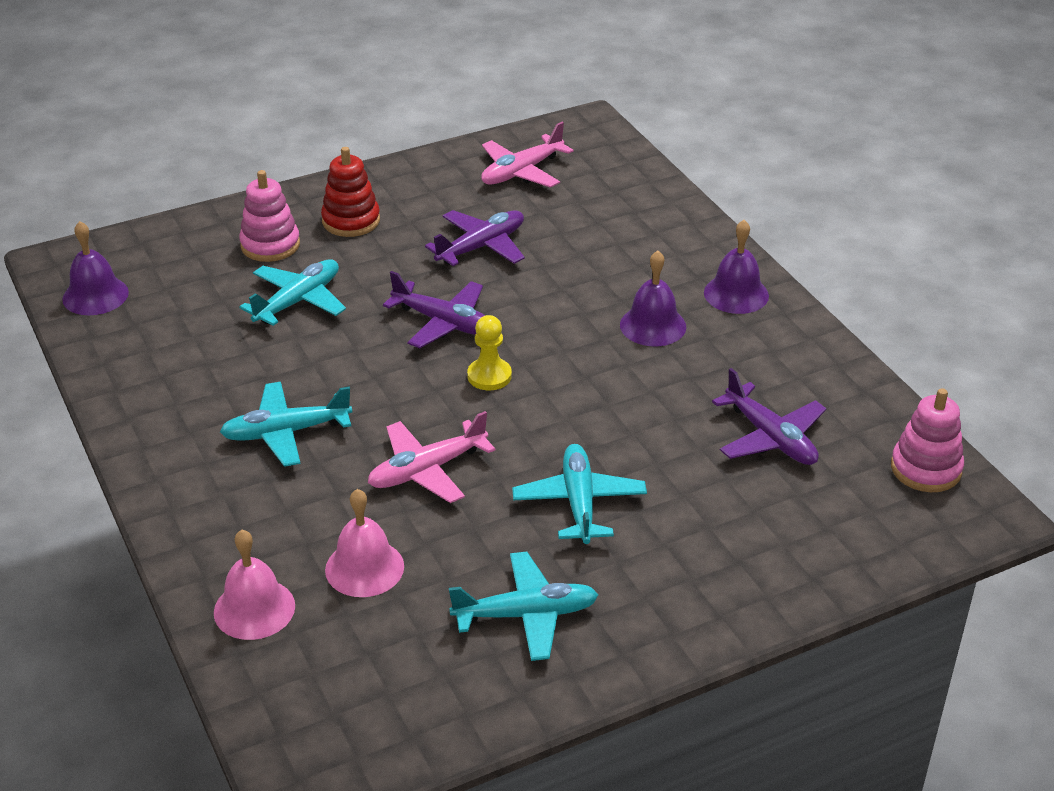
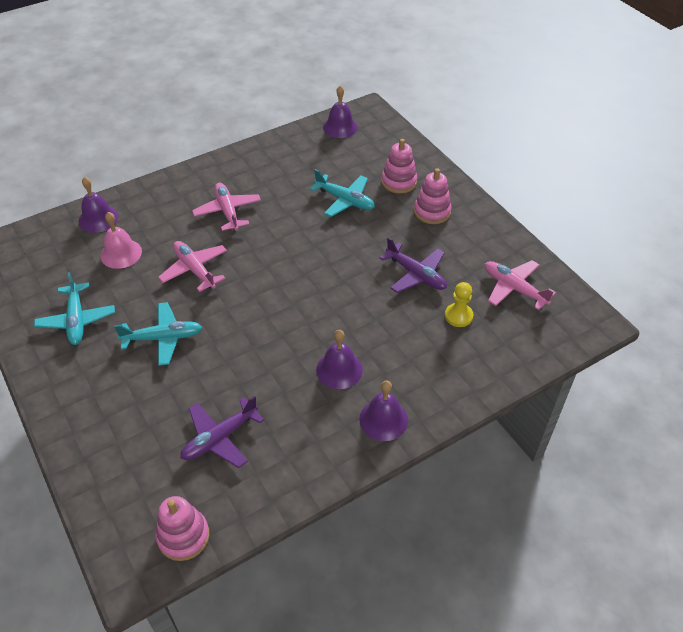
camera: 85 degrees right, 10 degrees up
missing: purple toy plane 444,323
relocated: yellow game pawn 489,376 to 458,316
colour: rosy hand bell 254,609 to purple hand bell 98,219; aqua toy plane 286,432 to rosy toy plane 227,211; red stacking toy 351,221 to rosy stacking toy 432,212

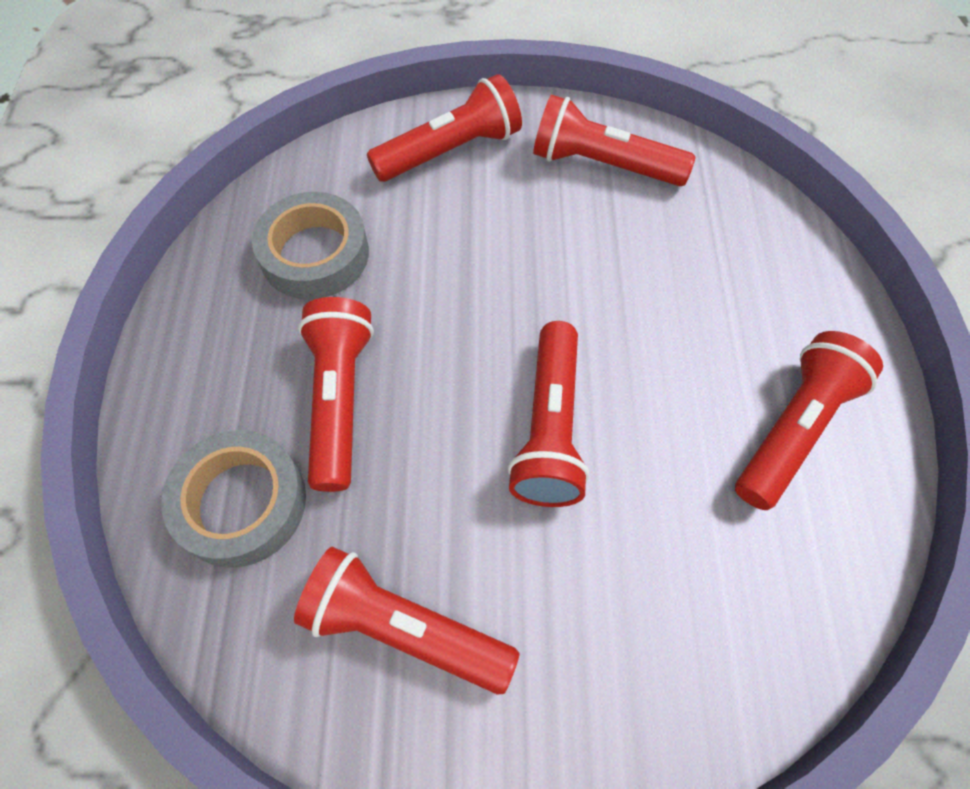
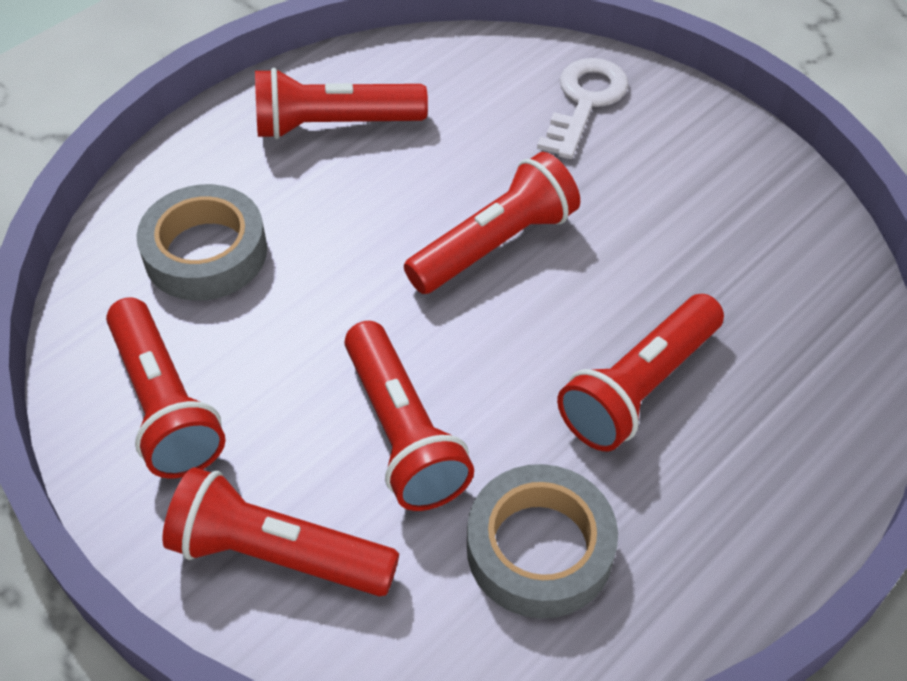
camera: 135 degrees left, 10 degrees down
appeared: pure white door key 585,101
relocated: ash-grey sticky tape 241,503 to 206,252; red torch 404,628 to 402,433

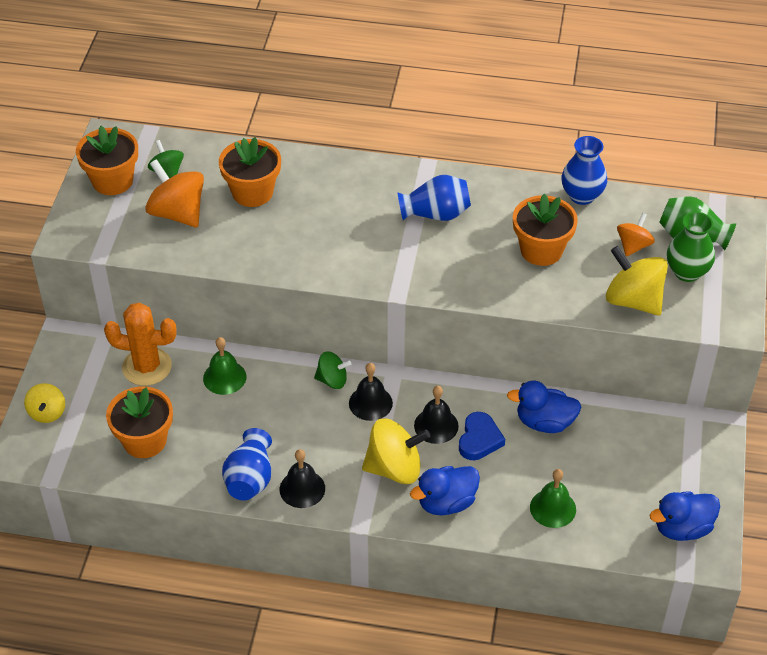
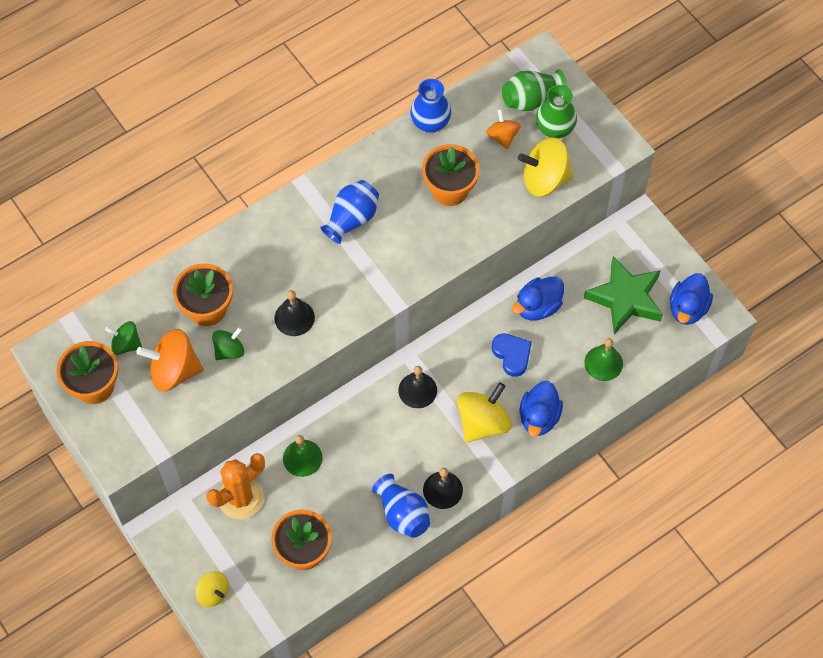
camera: 45 degrees left, 15 degrees up
appeared: green star shape 625,298
relocated: green toy top 332,380 to 229,350; ebony hand bell 436,425 to 294,318

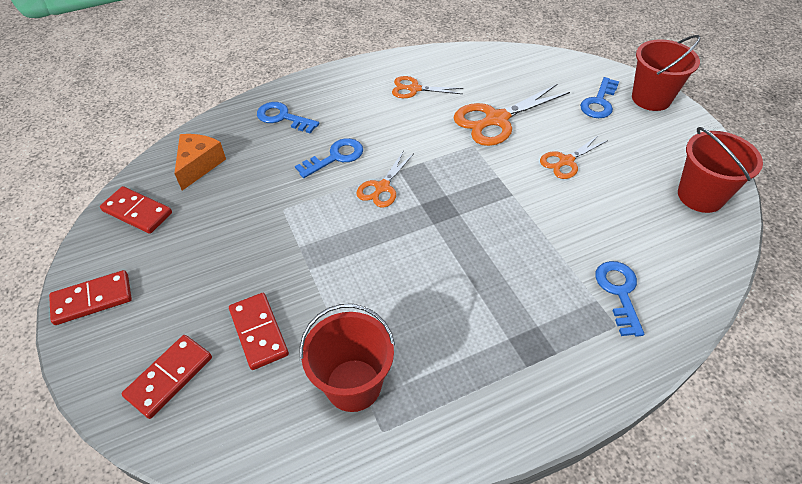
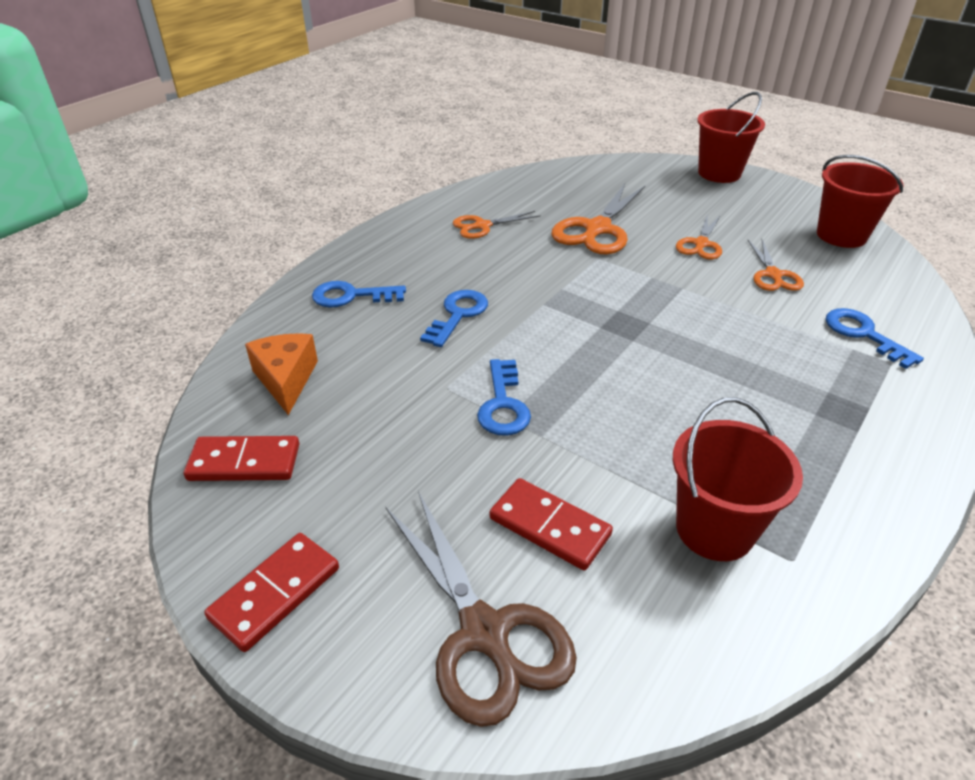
camera: 30 degrees left, 10 degrees down
relocated: blue door key 599,102 to 503,404; orange-coloured shears 382,187 to 773,275
exchanged: red domino 169,377 to brown shears 484,632

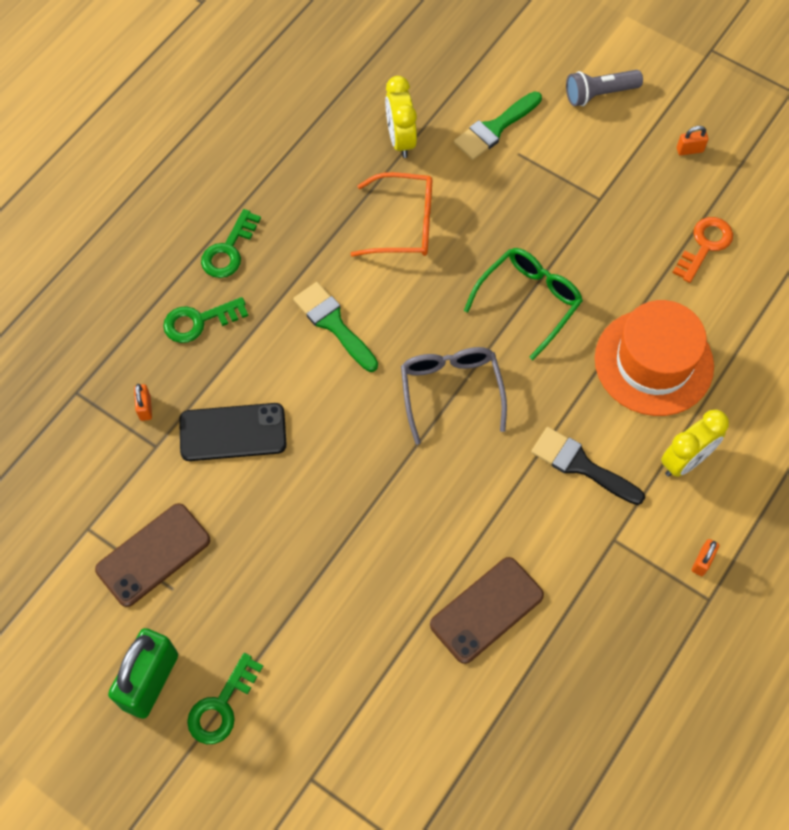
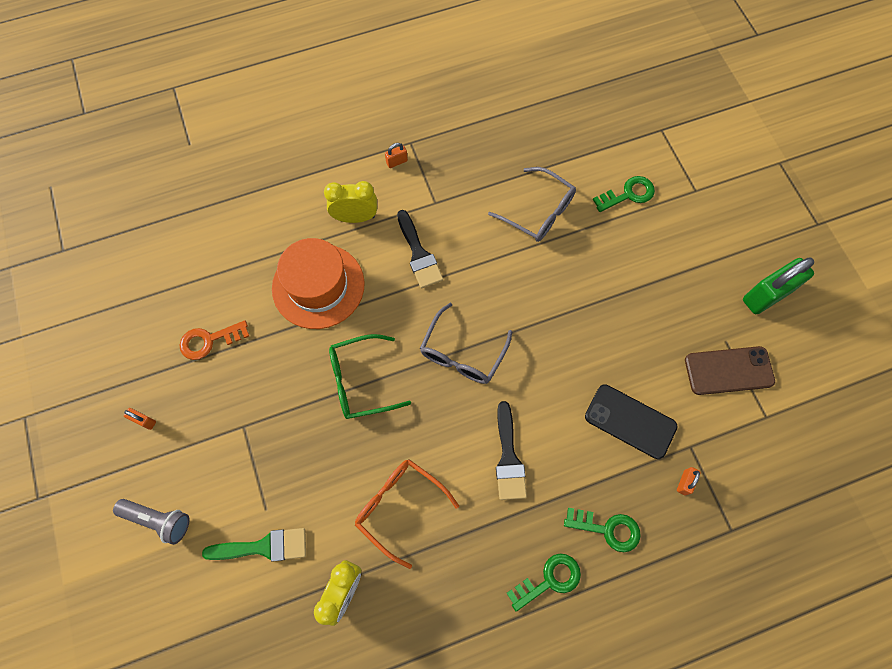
camera: 145 degrees left, 5 degrees up
relocated: green door key 221,706 to 628,194
exchanged: brown mobile phone 486,610 to ash-grey eyeglasses 539,212
colour: green paintbrush 333,324 to ebony paintbrush 508,458

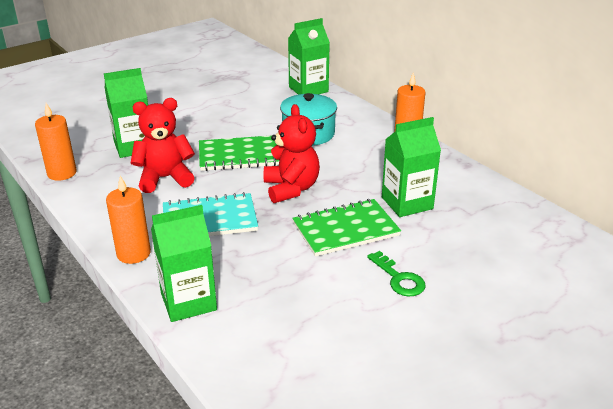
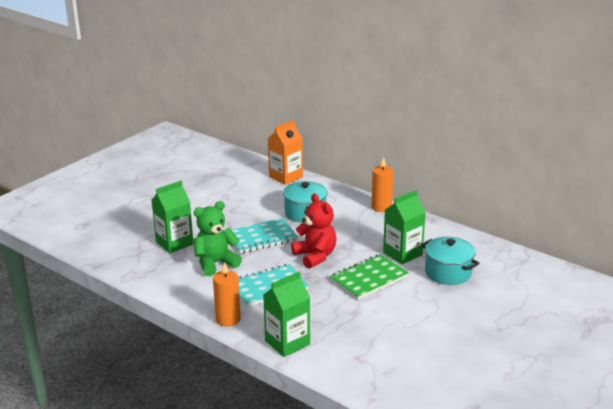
camera: 15 degrees left, 5 degrees down
missing: orange-coloured wax candle 62,173; green door key 399,278
appeared: aqua cooking pot 448,272
colour: red teddy 165,178 to green teddy 215,263; green notebook 239,155 to aqua notebook 262,237; green carton 308,89 to orange-coloured carton 286,177

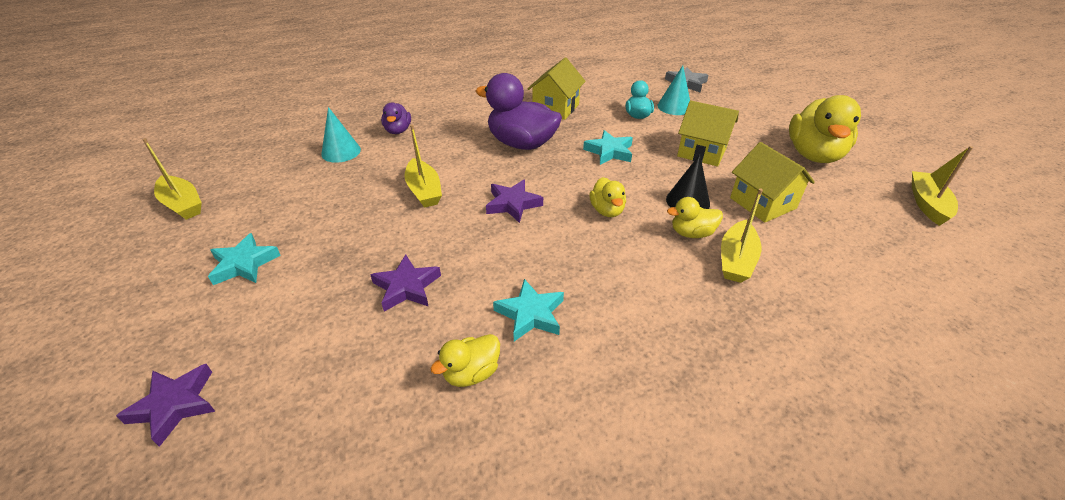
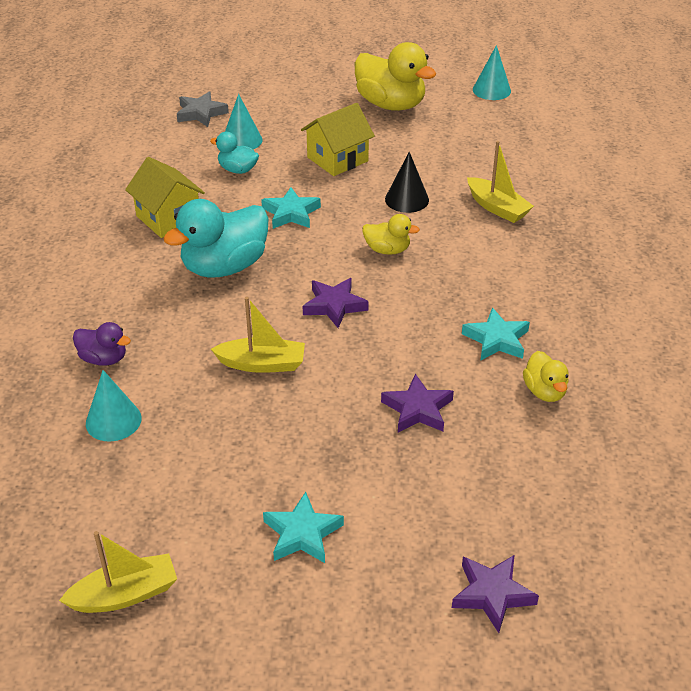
camera: 65 degrees left, 0 degrees up
missing: yellow toy duck 691,233; yellow house 762,203
exchanged: yellow sailboat 927,204 to aqua cone 491,90
colour: purple toy duck 521,144 to aqua toy duck 224,267

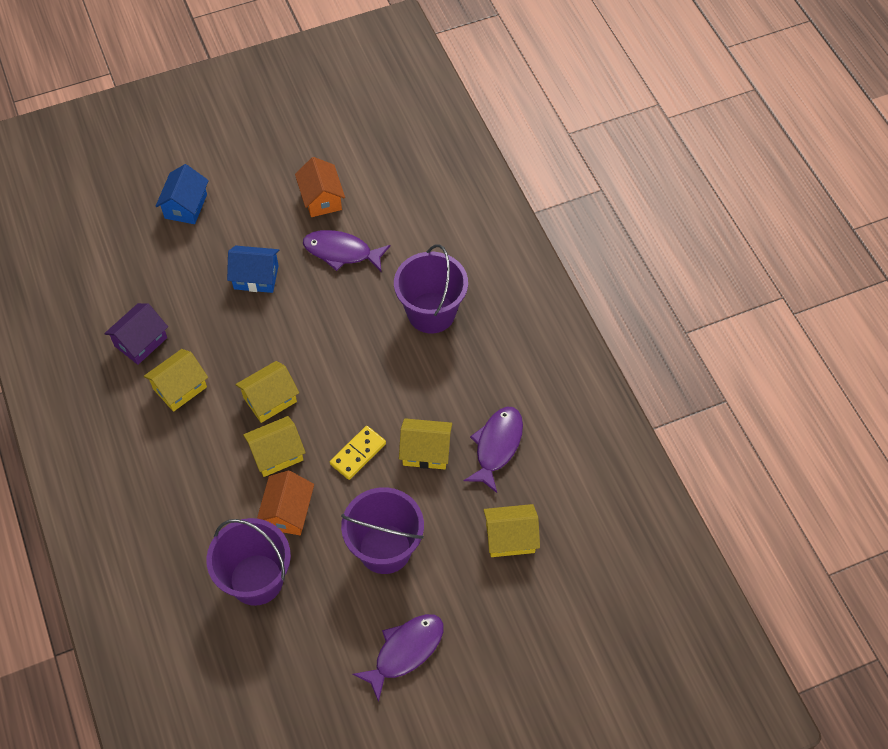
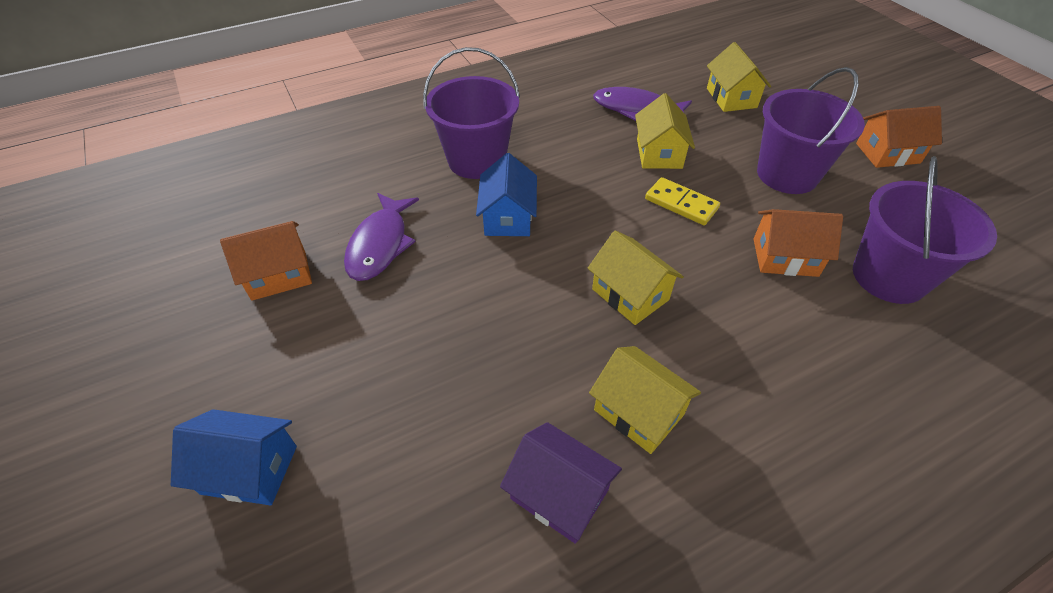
camera: 95 degrees left, 10 degrees down
missing: yellow house 277,454
relocated: blue house 256,277 to 508,217
exchanged: purple toy fish 405,651 to orange-coloured house 887,153

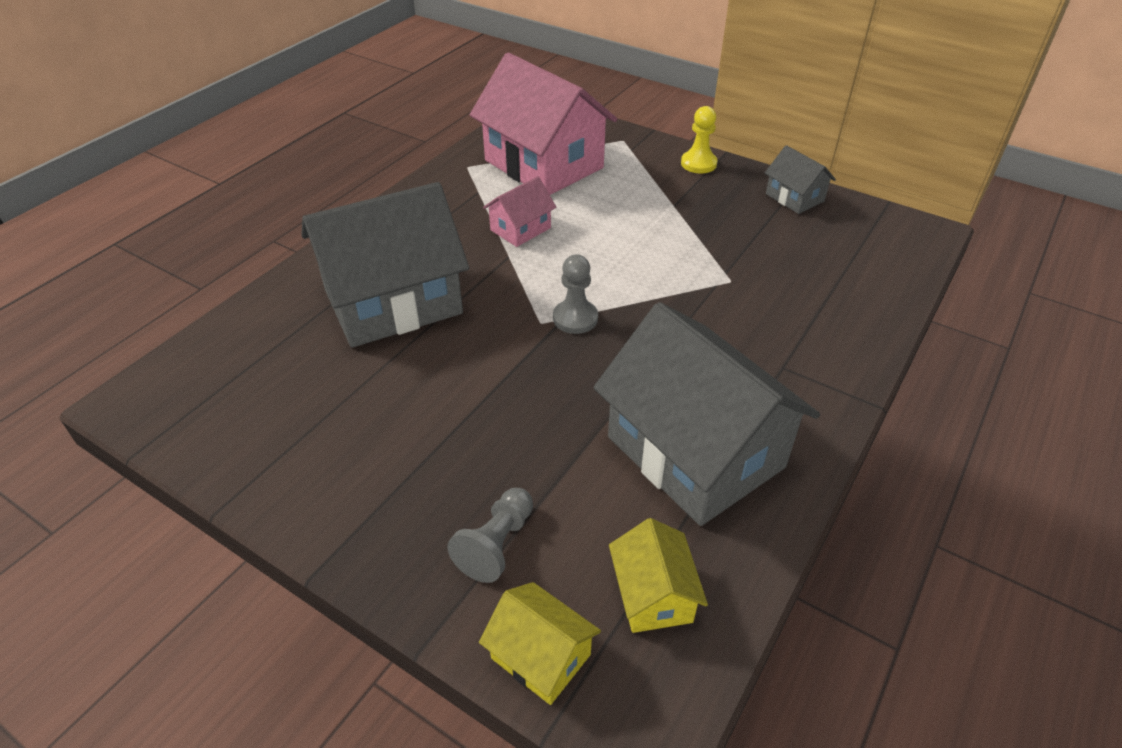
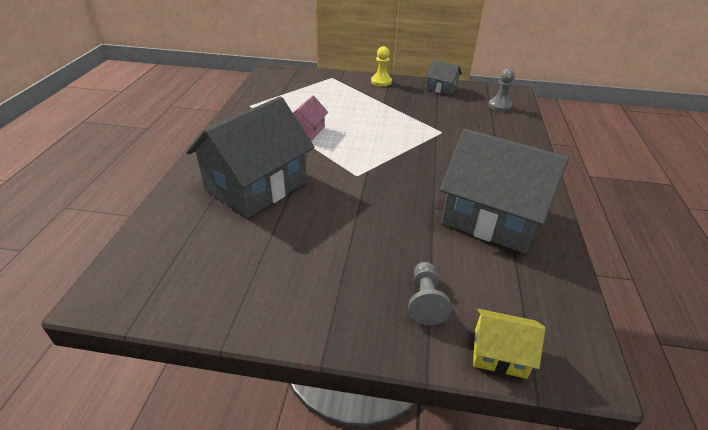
camera: 25 degrees left, 5 degrees down
missing: rosy house 543,164; yellow house 653,595
relocated: ash-grey game pawn 575,318 to 499,106

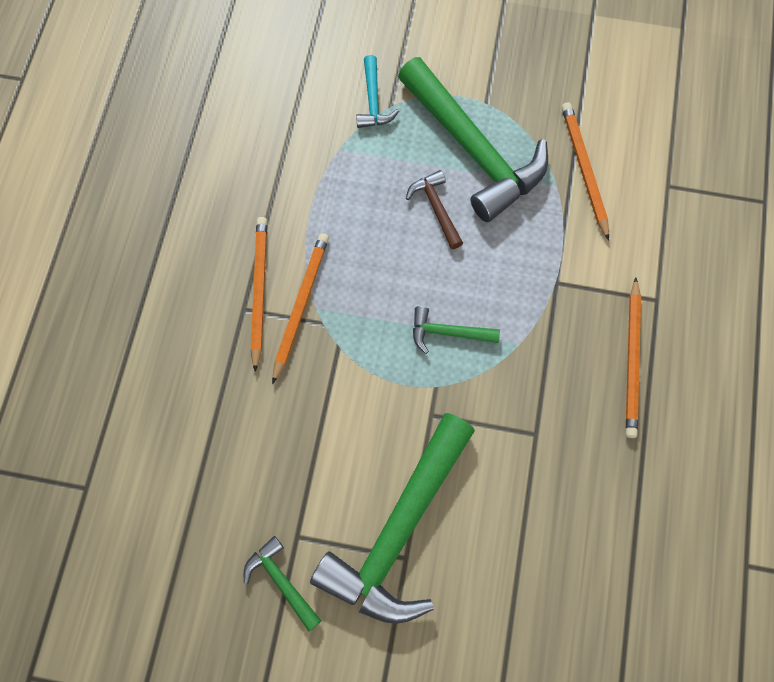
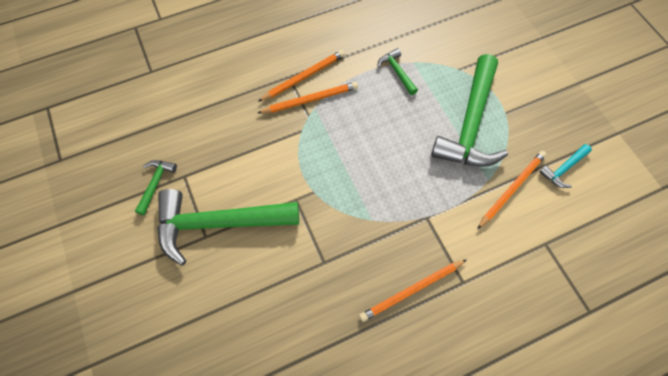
camera: 55 degrees right, 5 degrees down
missing: brown carpenter's hammer 436,208
relocated: green carpenter's hammer 448,333 to 397,72; aqua carpenter's hammer 373,101 to 563,169

